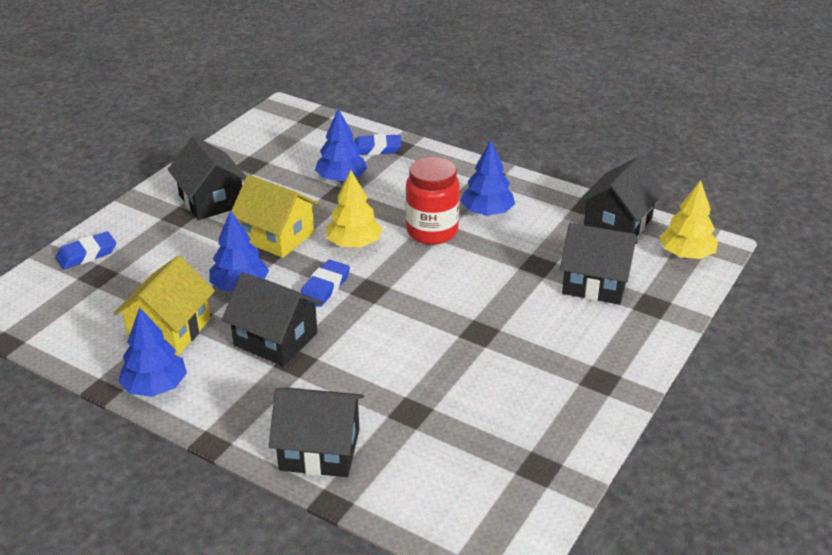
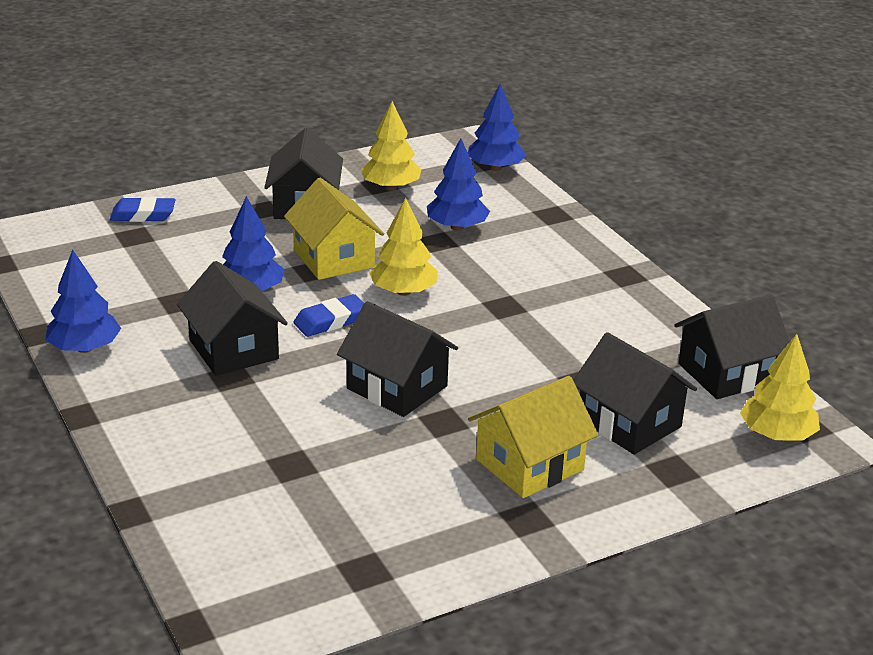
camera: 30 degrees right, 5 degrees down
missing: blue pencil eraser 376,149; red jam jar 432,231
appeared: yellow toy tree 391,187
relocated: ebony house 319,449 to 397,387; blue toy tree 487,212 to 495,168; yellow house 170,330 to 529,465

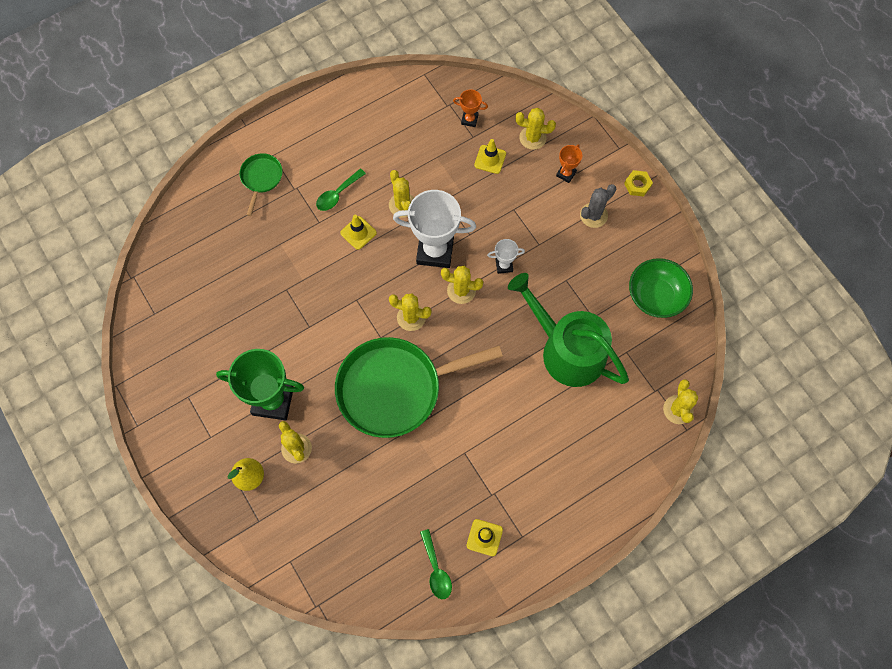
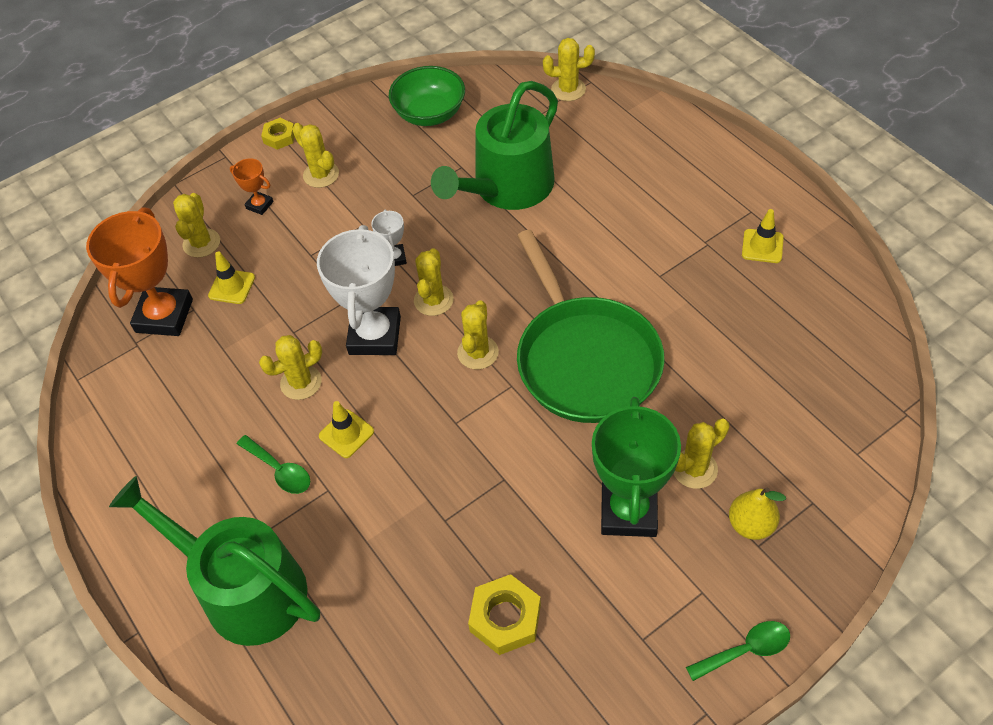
camera: 90 degrees left, 15 degrees down
appeared: yellow hex nut 505,618
relocated: green spoon 436,569 to 745,650
exchanged: green frying pan 261,178 to green watering can 245,589
colour: ash-grey prickly plant 593,215 to yellow prickly plant 321,175
size: orange-coloured trophy 469,119 = 164,316 x2.16

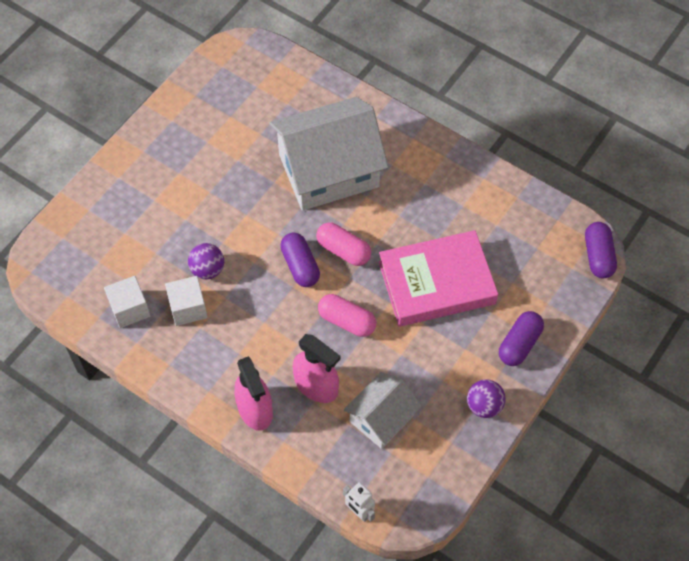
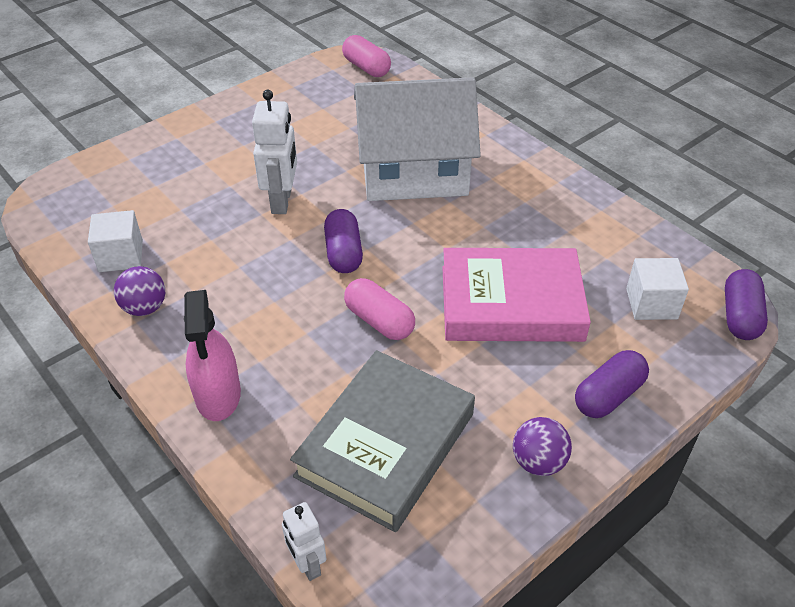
camera: 15 degrees right, 15 degrees down
missing: rosy spray bottle 316,385
appeared: pure white robot figure 282,201
relocated: purple ball 207,269 to 145,308; rosy pill 343,250 to 366,68; pure white cube 188,308 to 651,304
exchanged: pure white house 382,418 to ash-grey book 385,444

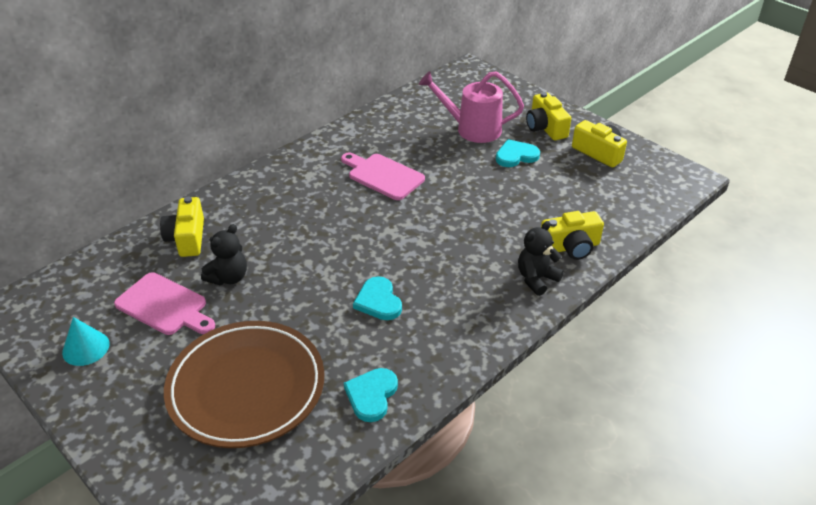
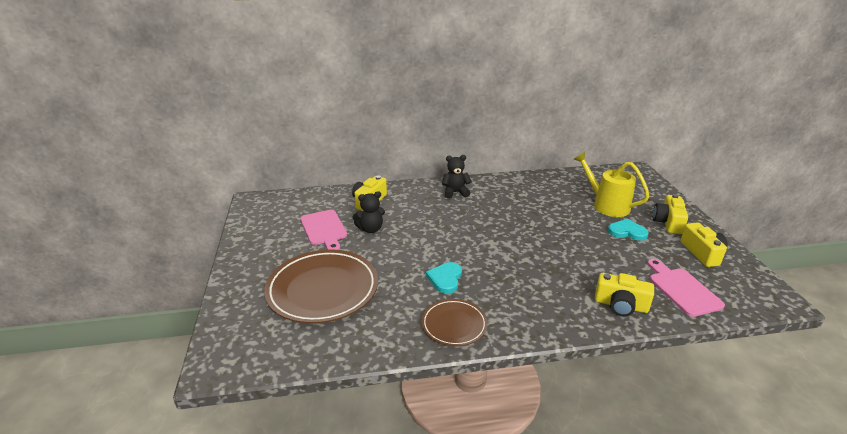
camera: 35 degrees right, 10 degrees down
missing: aqua cone 86,348; aqua heart shape 371,395
appeared: brown plate 454,325
relocated: ebony teddy 536,279 to 455,192; rosy bread board 383,175 to 682,289
colour: rosy watering can 472,129 to yellow watering can 606,205

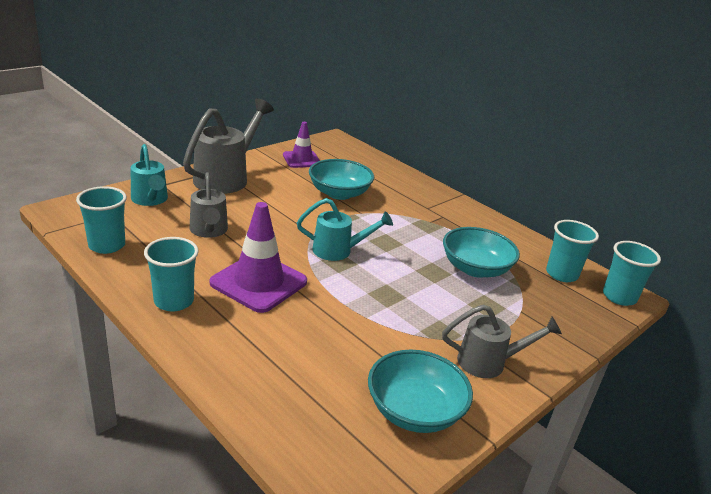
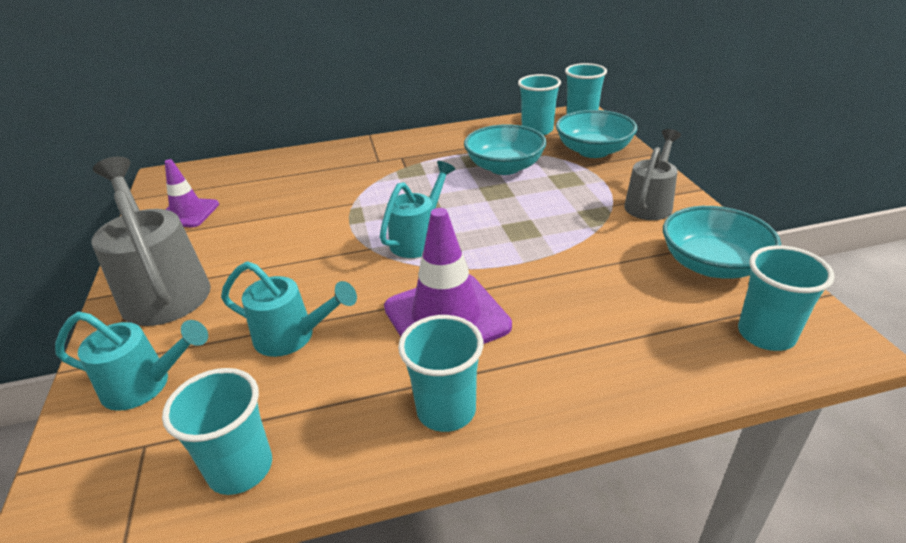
camera: 55 degrees left, 5 degrees up
appeared: aqua tumbler 766,334
relocated: aqua bowl 339,193 to 593,151
colour: ash-grey watering can 209,231 to aqua watering can 292,337

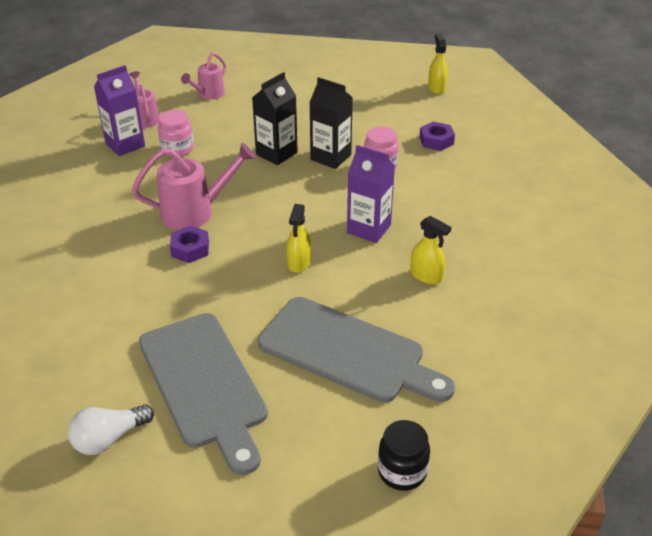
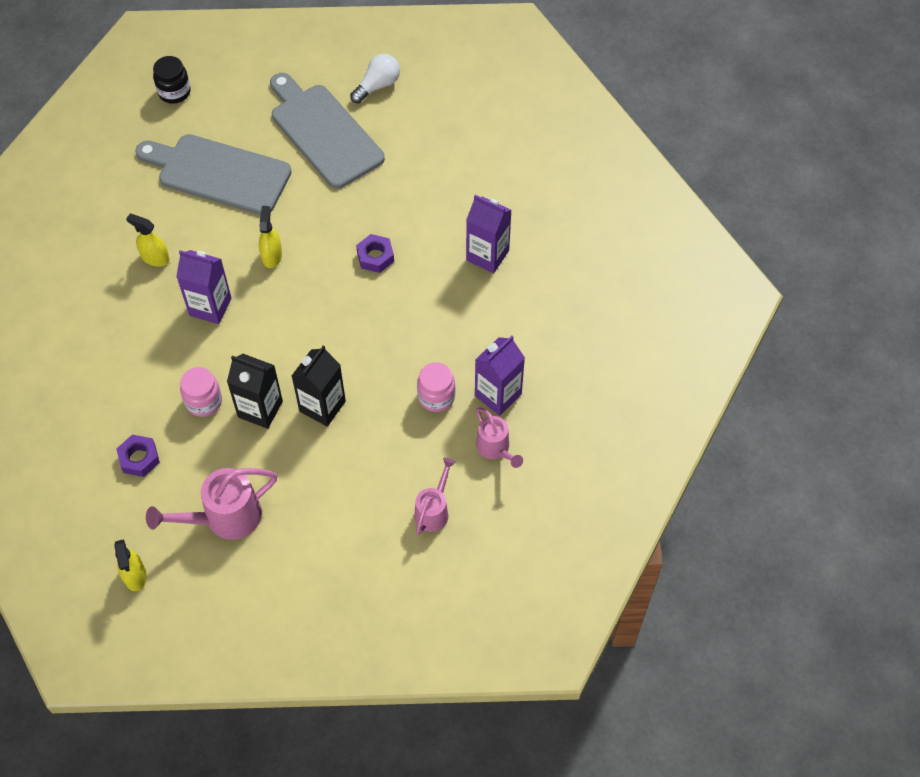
camera: 170 degrees right, 20 degrees up
appeared: purple carton 487,255
relocated: rosy watering can 195,212 to 224,518

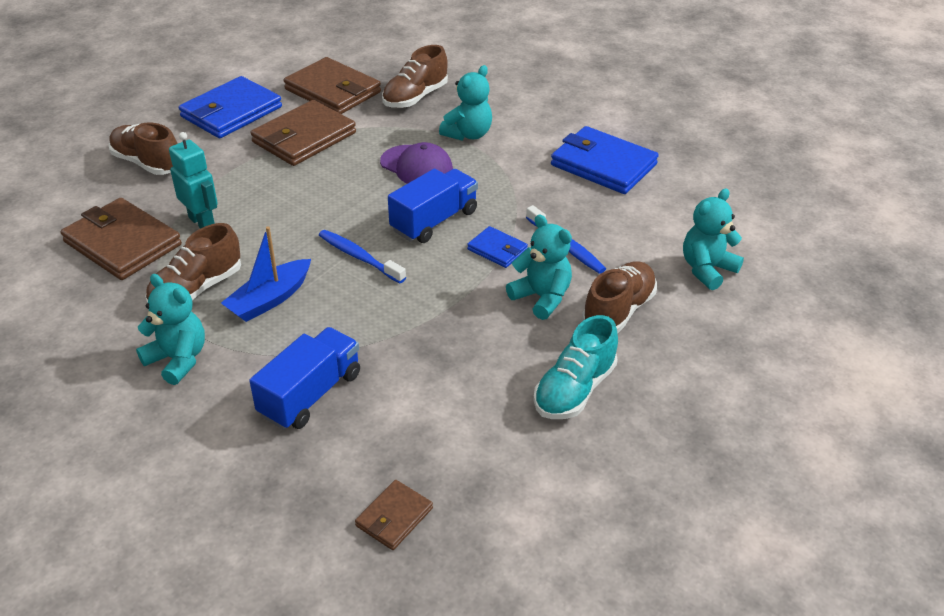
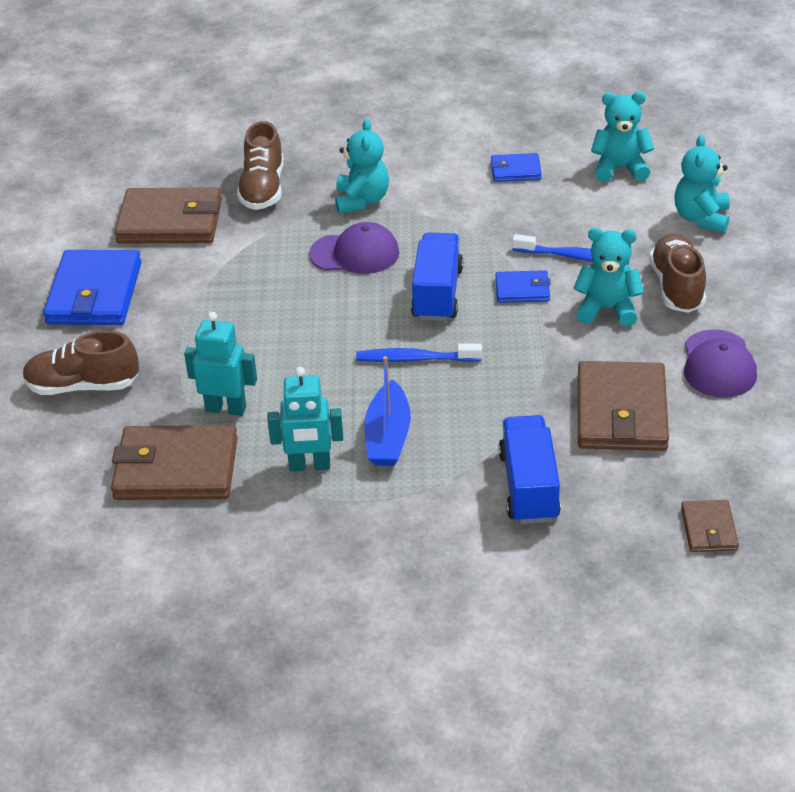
camera: 35 degrees left, 0 degrees up
relocated: brown wallet 304,138 to 621,412; aqua teddy 178,359 to 620,168
exchanged: brown lace-up shoe 196,289 to aqua robot figure 309,466; aqua lace-up shoe 574,390 to purple baseball cap 718,364
size: blue wallet 603,165 = 515,170 x0.51

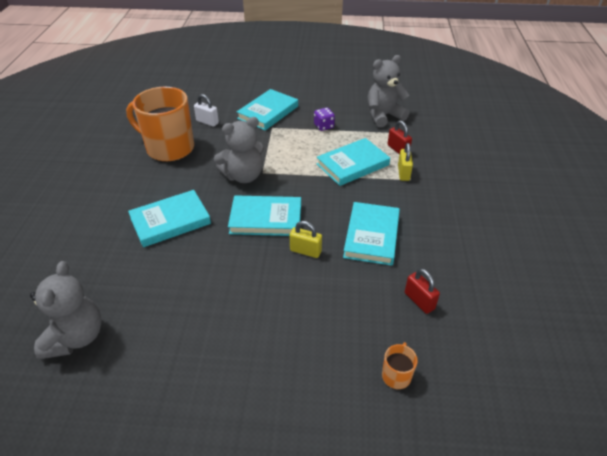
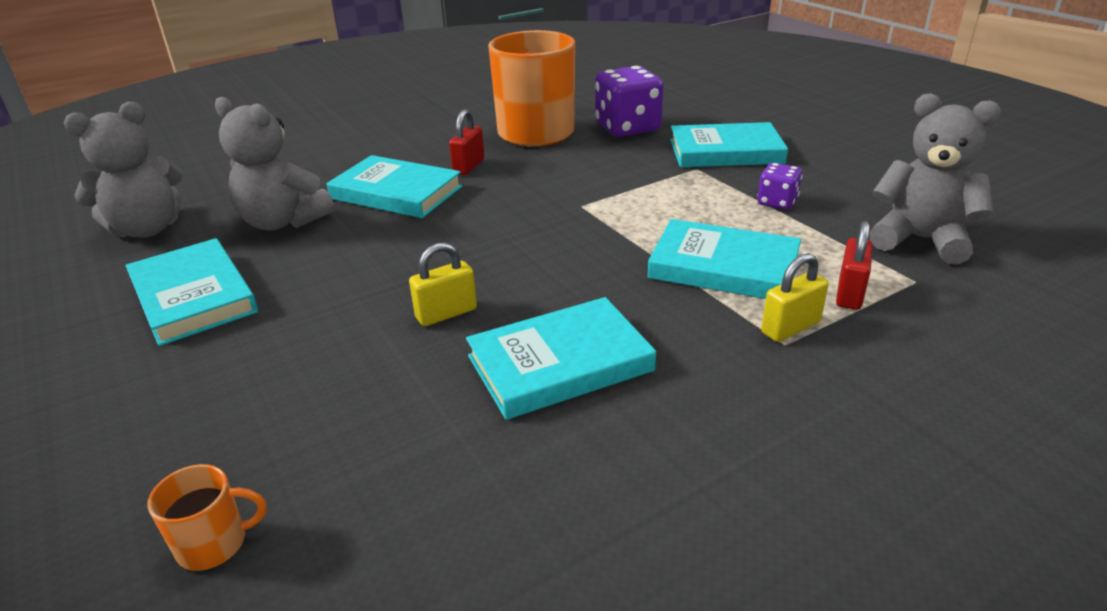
camera: 55 degrees right, 10 degrees down
relocated: aqua book 266,219 to 193,296; ash-grey teddy 243,176 to 283,222; red padlock 419,301 to 468,166
exchanged: pure white padlock 207,122 to purple dice 627,128
spun: yellow padlock 305,251 = 446,313 75 degrees clockwise

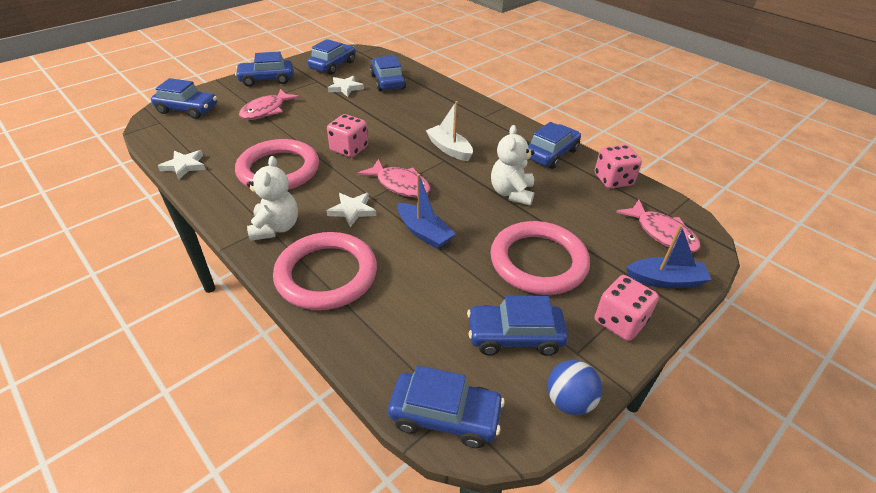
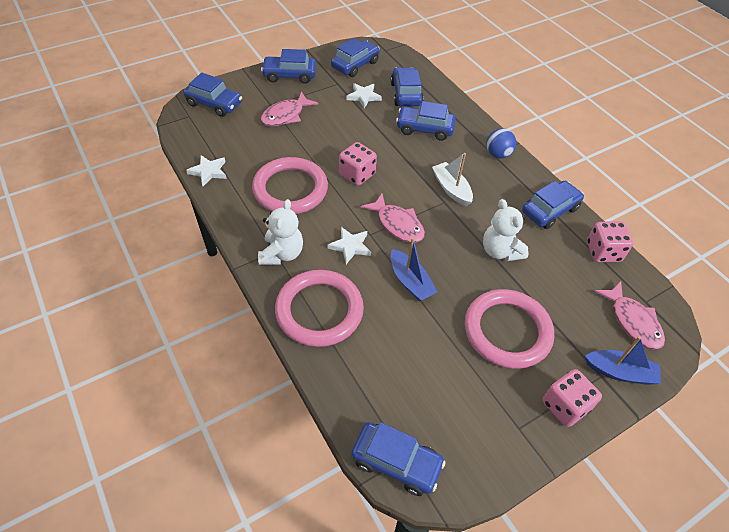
camera: 10 degrees right, 10 degrees up
relocated: blue automobile 514,336 to 424,129; blue ball 569,401 to 497,154
spun: pure white teddy 511,193 = 500,251 45 degrees counterclockwise

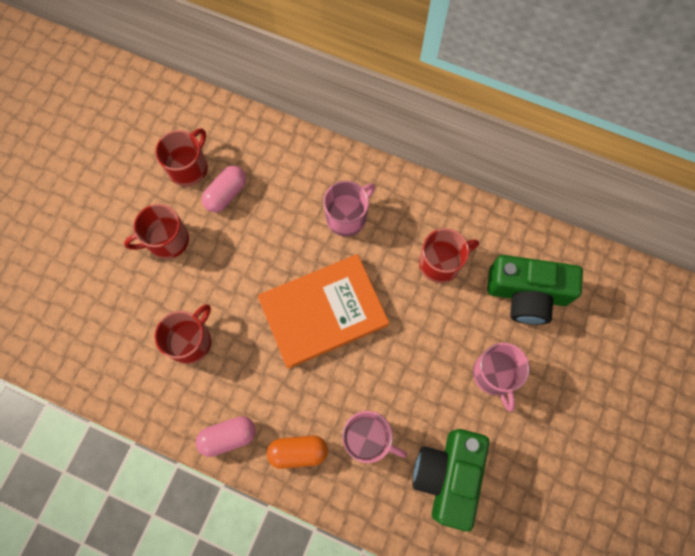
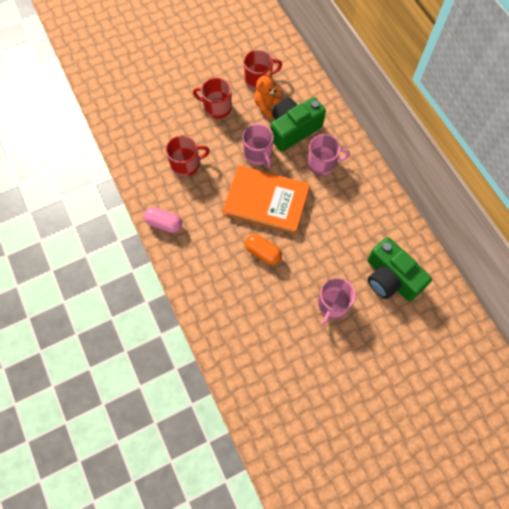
camera: 40 degrees right, 5 degrees down
missing: red tea mug 441,263
relocated: rosy tea mug 368,439 to 258,154; orange-coloured pill 298,452 to 263,253; green compact camera 448,475 to 293,129
exchanged: rosy pill 226,194 to orange-coloured teddy 267,106

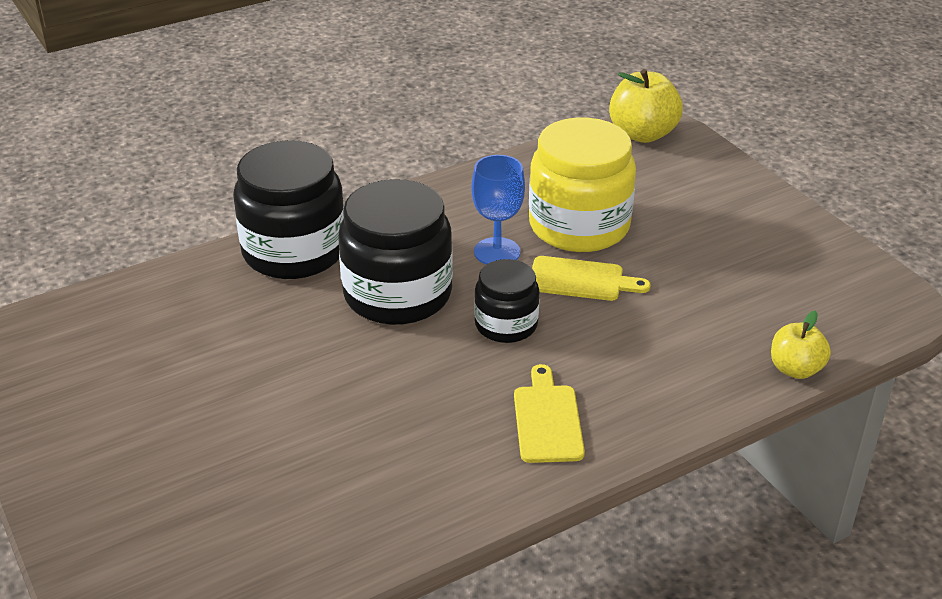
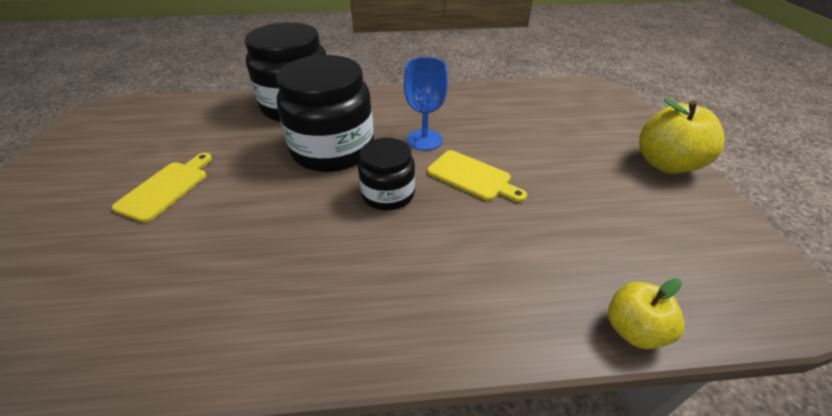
camera: 25 degrees right, 5 degrees up
missing: yellow jam jar 579,226
relocated: yellow bread board 547,419 to 166,188; yellow toy apple 642,134 to 666,164

